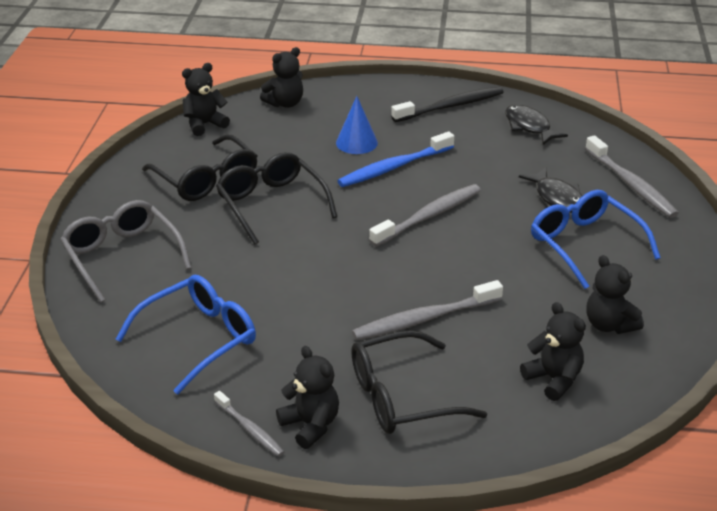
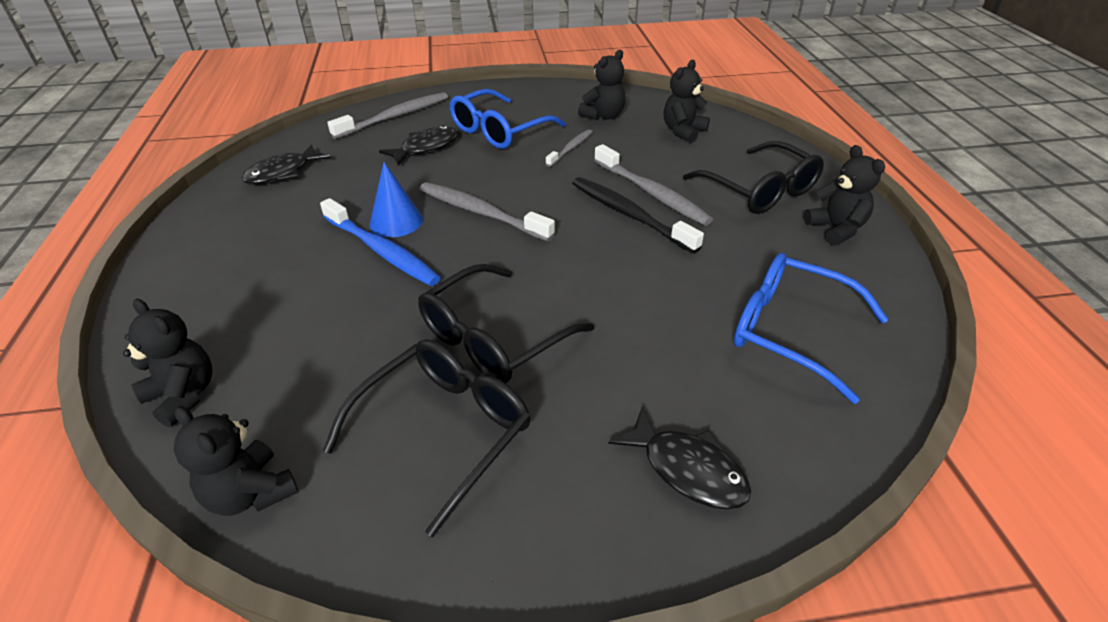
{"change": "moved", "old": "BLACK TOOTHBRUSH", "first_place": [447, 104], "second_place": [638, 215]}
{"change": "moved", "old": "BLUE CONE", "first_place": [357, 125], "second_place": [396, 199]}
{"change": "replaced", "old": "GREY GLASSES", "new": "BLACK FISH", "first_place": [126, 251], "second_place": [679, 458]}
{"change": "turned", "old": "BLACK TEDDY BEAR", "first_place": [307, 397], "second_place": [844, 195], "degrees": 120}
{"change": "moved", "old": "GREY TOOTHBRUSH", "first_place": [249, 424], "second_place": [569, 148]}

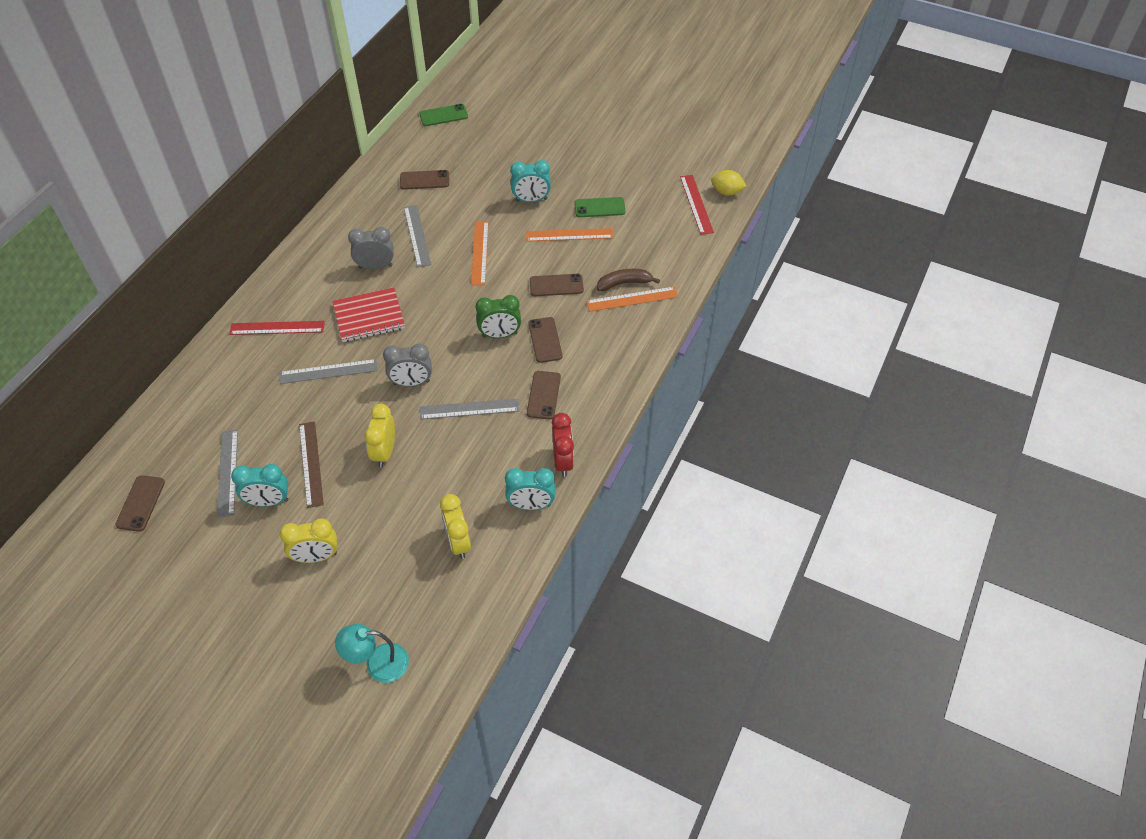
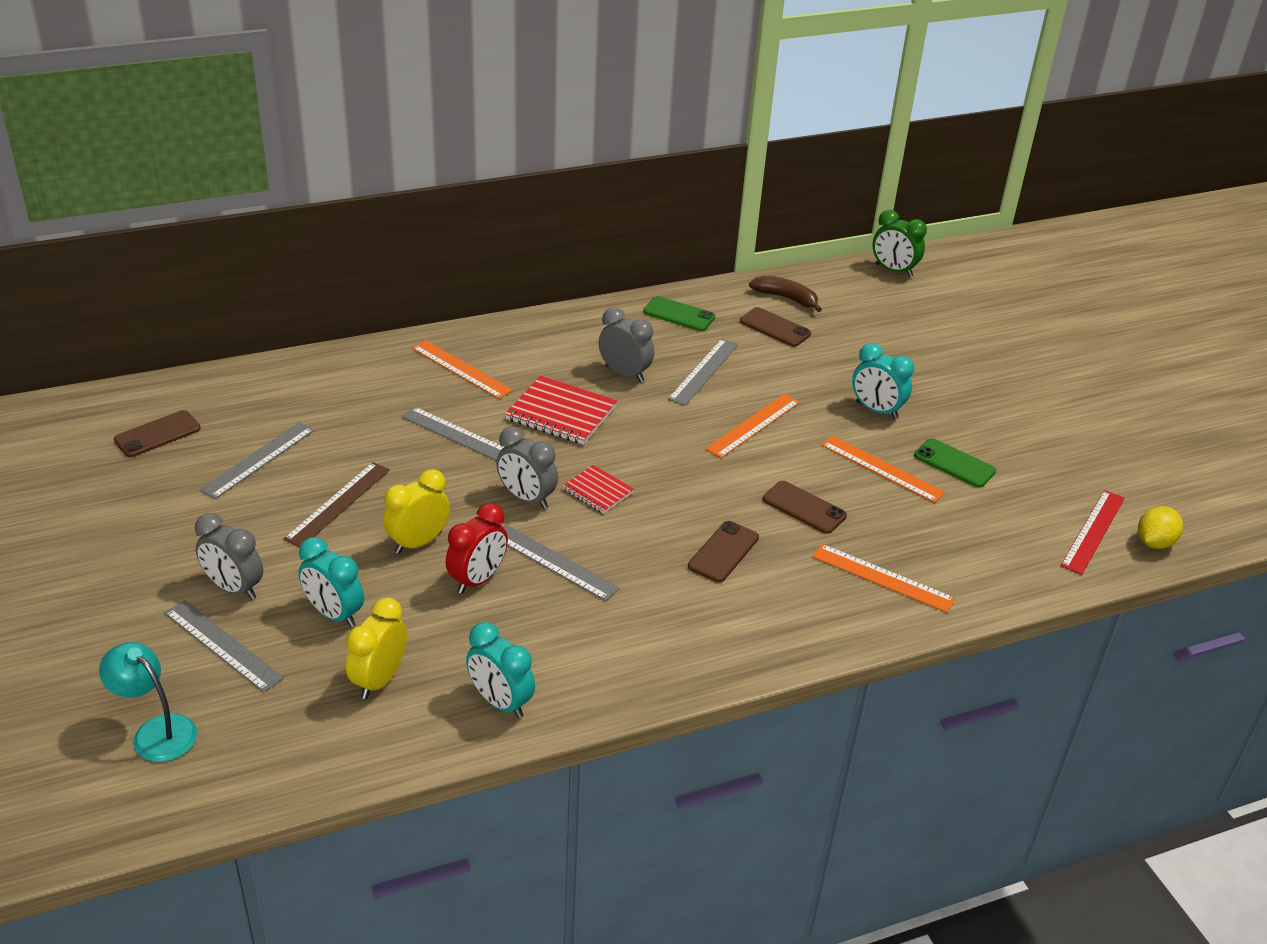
{"change": "moved", "old": "GREEN PHONE", "first_place": [443, 115], "second_place": [679, 313]}
{"change": "turned", "old": "YELLOW LEMON", "first_place": [729, 182], "second_place": [1160, 527], "degrees": 75}
{"change": "moved", "old": "BROWN BANANA", "first_place": [628, 280], "second_place": [785, 293]}
{"change": "moved", "old": "GREEN CLOCK", "first_place": [498, 316], "second_place": [900, 243]}
{"change": "recoloured", "old": "RED RULER", "new": "ORANGE RULER", "first_place": [277, 328], "second_place": [462, 369]}
{"change": "removed", "old": "BROWN PHONE", "first_place": [544, 395]}
{"change": "moved", "old": "RED CLOCK", "first_place": [563, 445], "second_place": [477, 548]}
{"change": "moved", "old": "TURQUOISE CLOCK", "first_place": [259, 485], "second_place": [331, 582]}
{"change": "recoloured", "old": "YELLOW CLOCK", "new": "GREY CLOCK", "first_place": [308, 541], "second_place": [229, 556]}
{"change": "added", "new": "RED NOTEBOOK", "second_place": [598, 489]}
{"change": "added", "new": "GREY RULER", "second_place": [224, 646]}

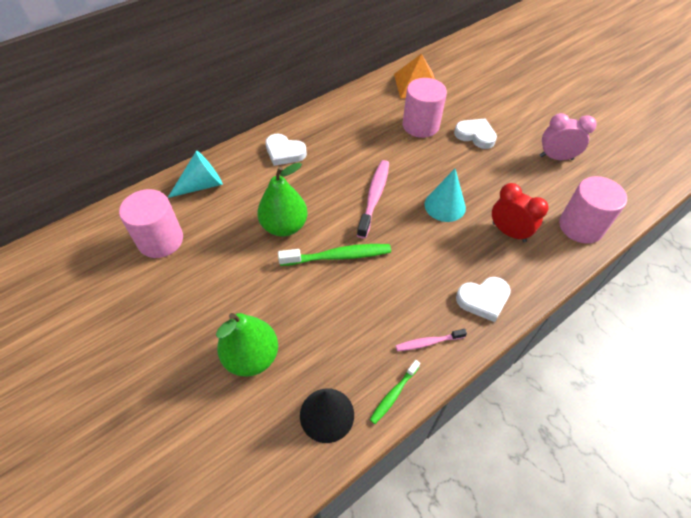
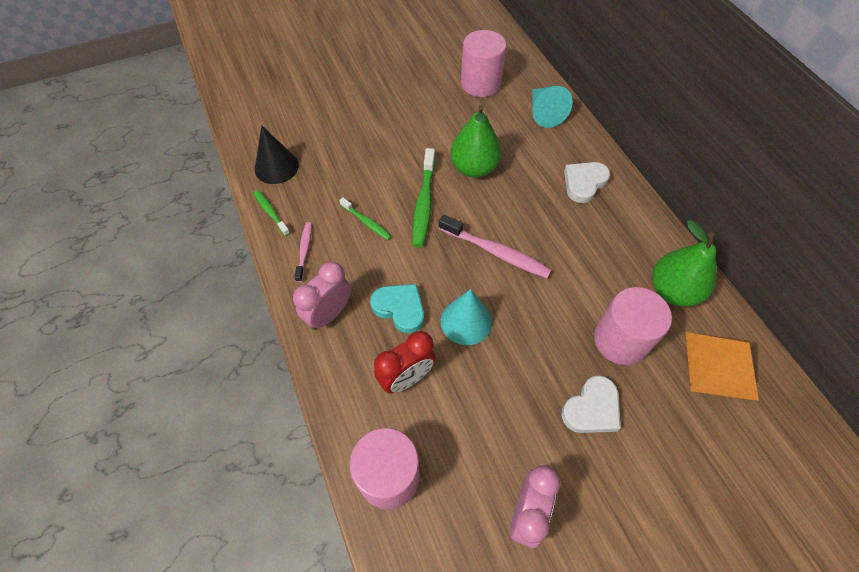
{"change": "replaced", "old": "WHITE HEART", "new": "PINK CLOCK", "first_place": [483, 299], "second_place": [322, 296]}
{"change": "moved", "old": "GREEN PEAR", "first_place": [247, 345], "second_place": [684, 263]}
{"change": "added", "new": "GREEN TOOTHBRUSH", "second_place": [365, 218]}
{"change": "added", "new": "TURQUOISE HEART", "second_place": [397, 308]}

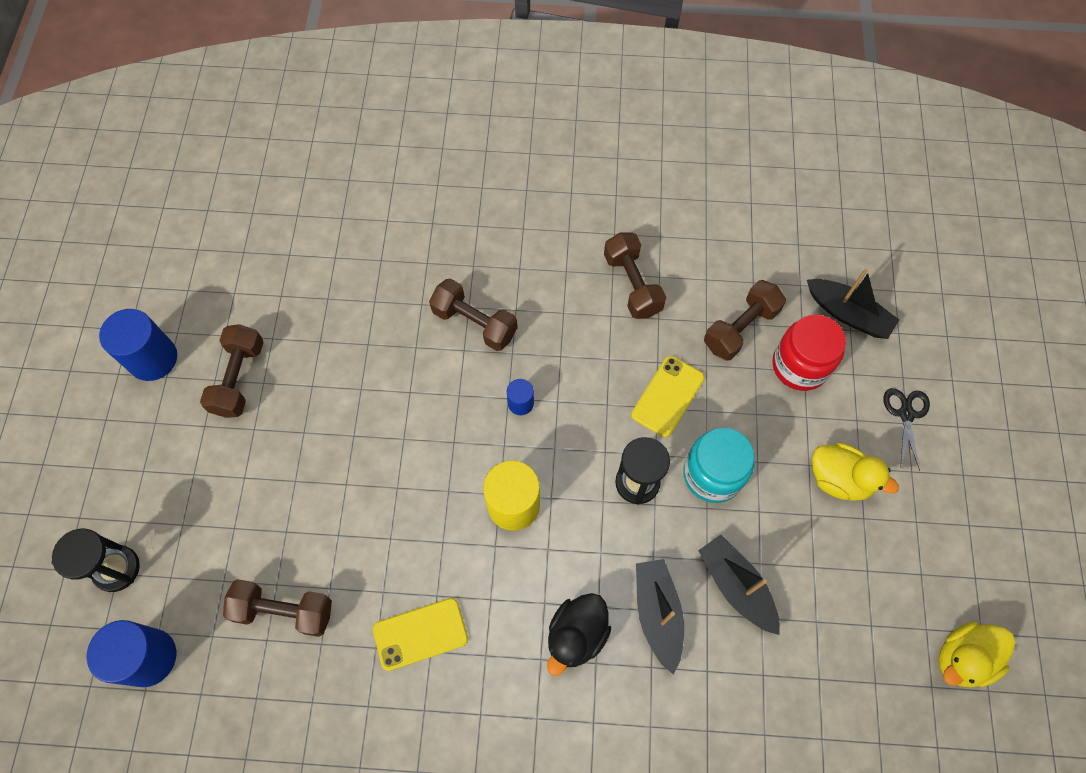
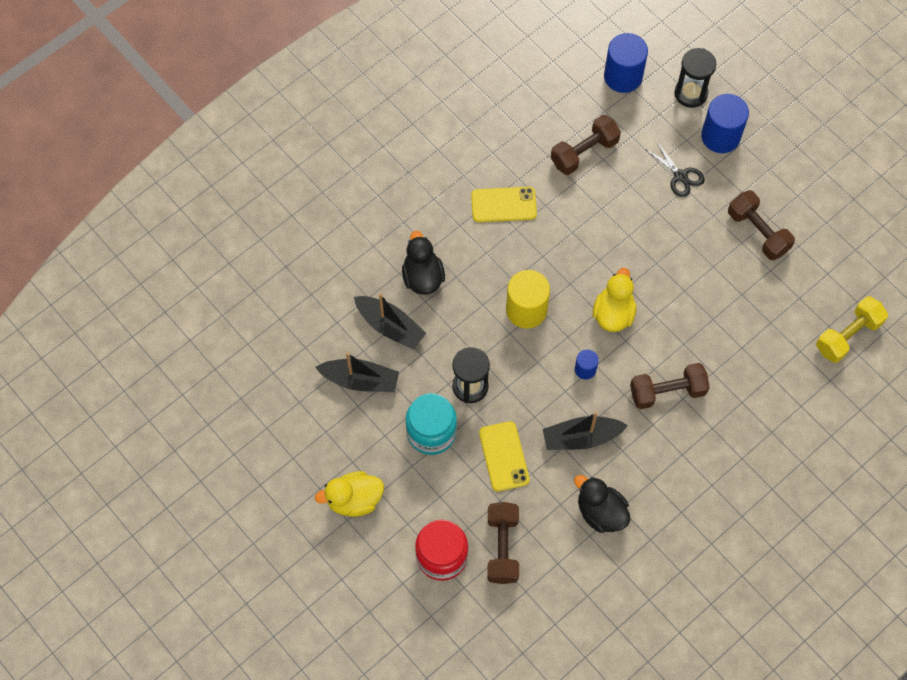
{"change": "replaced", "old": "BROWN DUMBBELL", "new": "BLACK DUCK", "first_place": [635, 275], "second_place": [602, 504]}
{"change": "moved", "old": "BLACK BOAT", "first_place": [853, 303], "second_place": [585, 431]}
{"change": "moved", "old": "BLUE CYLINDER", "first_place": [138, 345], "second_place": [725, 123]}
{"change": "moved", "old": "BLACK SCISSORS", "first_place": [906, 429], "second_place": [675, 168]}
{"change": "turned", "old": "YELLOW PHONE", "first_place": [420, 634], "second_place": [504, 204], "degrees": 60}
{"change": "moved", "old": "YELLOW DUCK", "first_place": [977, 654], "second_place": [614, 300]}
{"change": "added", "new": "YELLOW DUMBBELL", "second_place": [852, 329]}

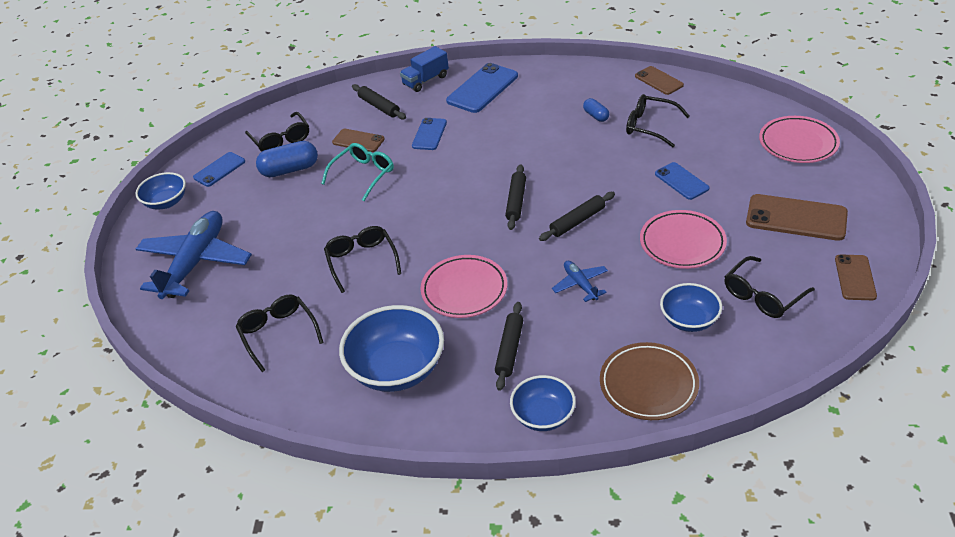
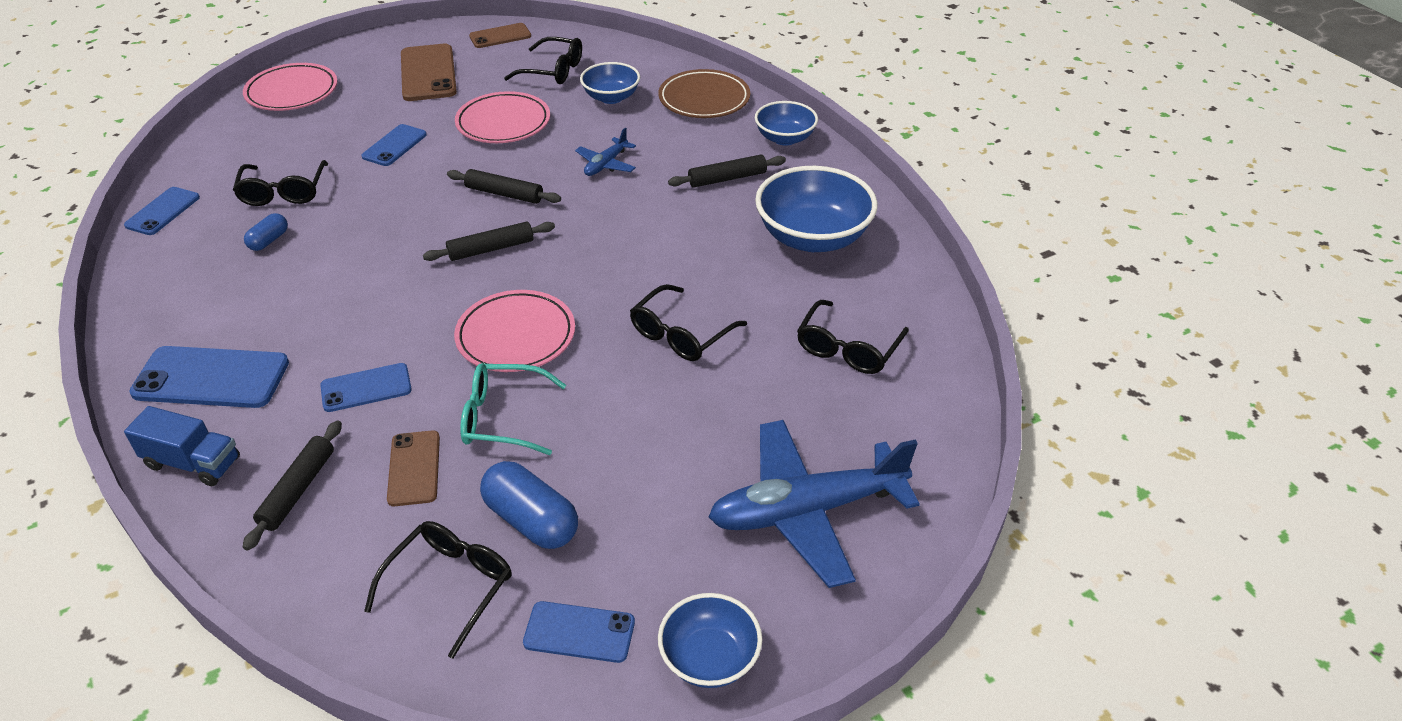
{"change": "recoloured", "old": "BROWN PHONE", "new": "BLUE PHONE", "first_place": [659, 80], "second_place": [162, 211]}
{"change": "moved", "old": "PINK PLATE", "first_place": [463, 286], "second_place": [514, 331]}

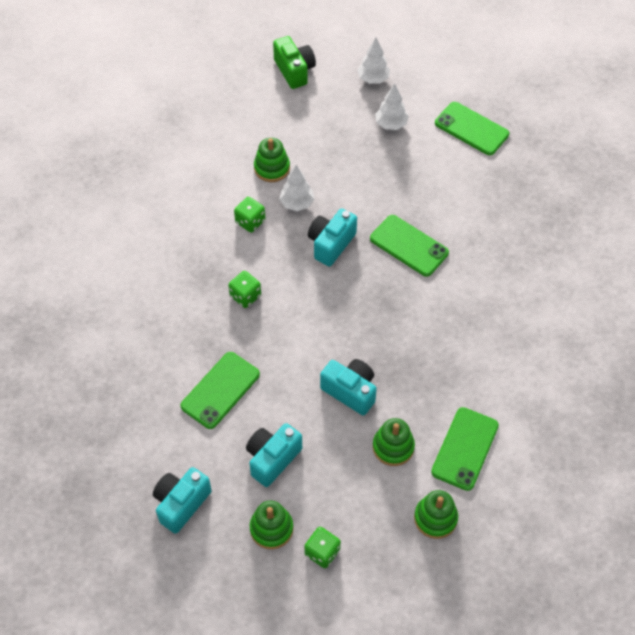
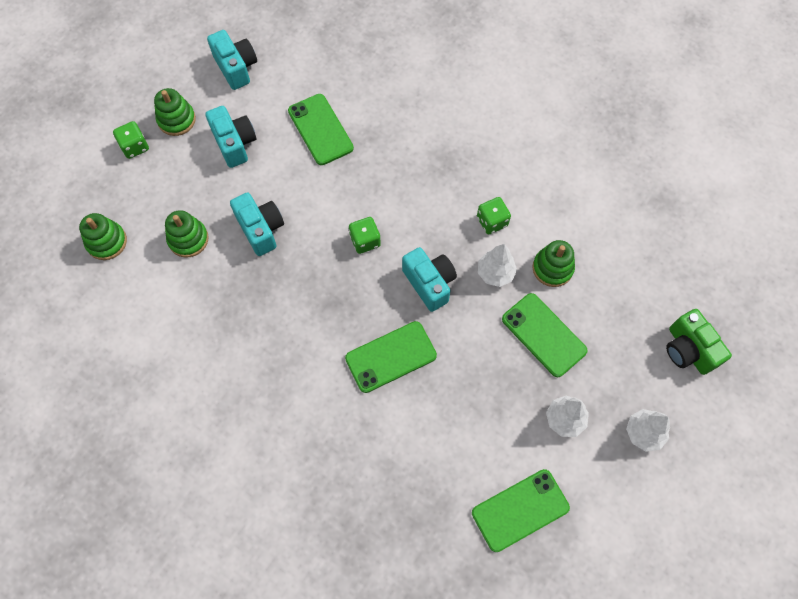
{"change": "turned", "old": "GREEN CAMERA", "first_place": [294, 62], "second_place": [699, 342], "degrees": 60}
{"change": "moved", "old": "GREEN DICE", "first_place": [244, 289], "second_place": [365, 235]}
{"change": "turned", "old": "TURQUOISE CAMERA", "first_place": [348, 387], "second_place": [257, 224], "degrees": -90}
{"change": "moved", "old": "GREEN PHONE", "first_place": [465, 449], "second_place": [545, 335]}

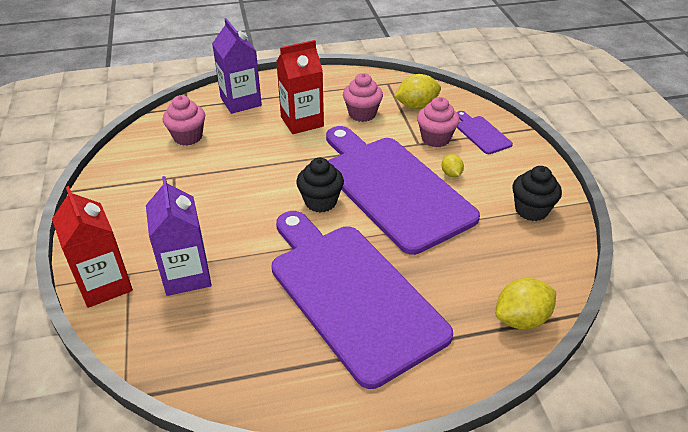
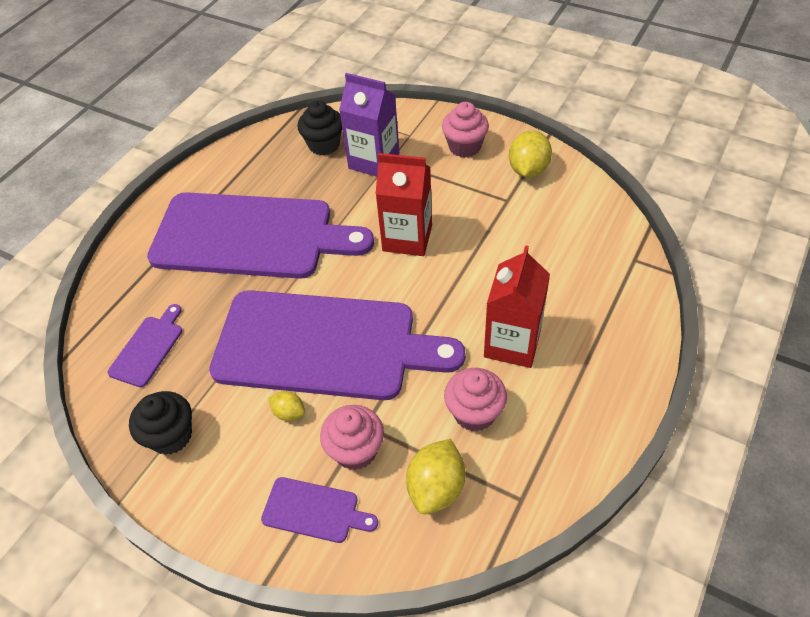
{"change": "removed", "old": "PURPLE CARTON", "first_place": [237, 66]}
{"change": "moved", "old": "PINK CUPCAKE", "first_place": [184, 120], "second_place": [465, 130]}
{"change": "moved", "old": "BLACK CUPCAKE", "first_place": [320, 185], "second_place": [320, 127]}
{"change": "moved", "old": "RED CARTON", "first_place": [92, 247], "second_place": [403, 204]}
{"change": "moved", "old": "YELLOW LEMON", "first_place": [525, 304], "second_place": [530, 153]}
{"change": "added", "new": "PURPLE CUTTING BOARD", "second_place": [144, 345]}

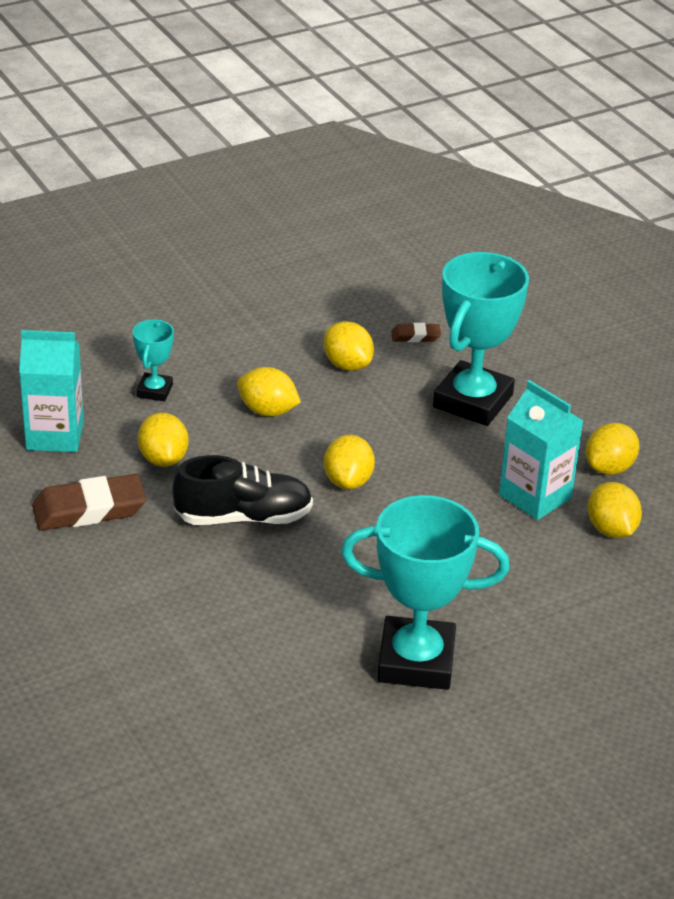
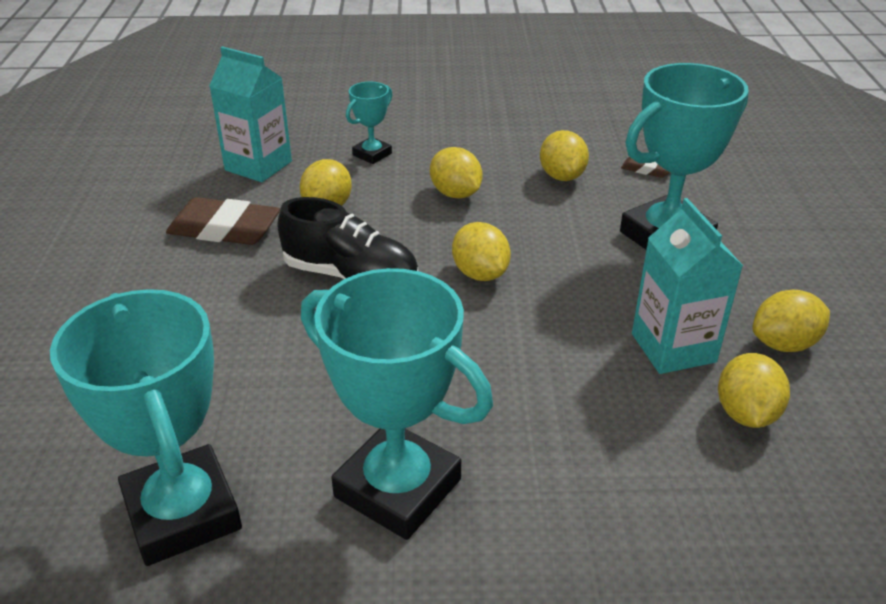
{"change": "turned", "old": "YELLOW LEMON", "first_place": [349, 462], "second_place": [481, 251], "degrees": -60}
{"change": "added", "new": "TURQUOISE TROPHY", "second_place": [146, 427]}

